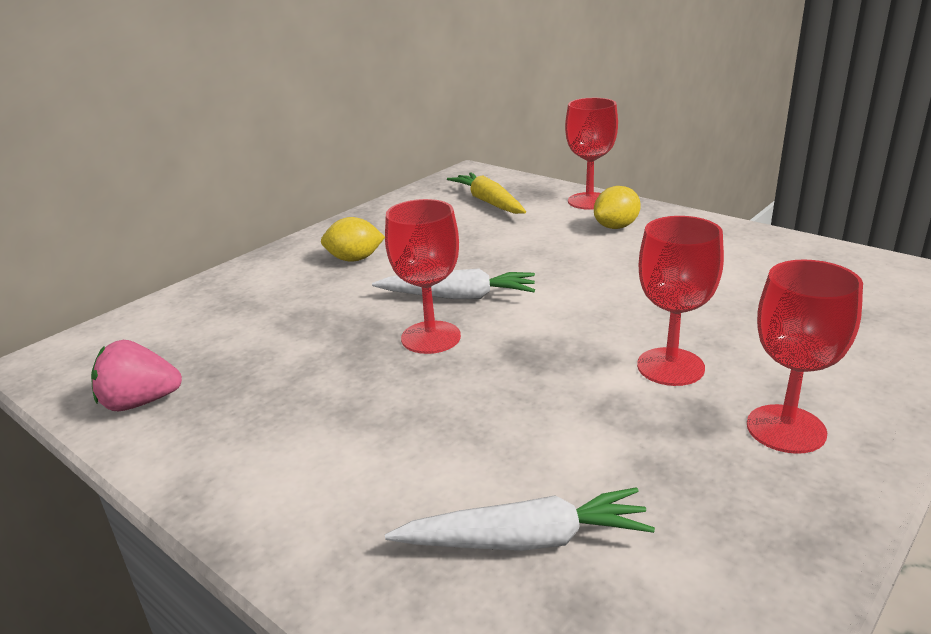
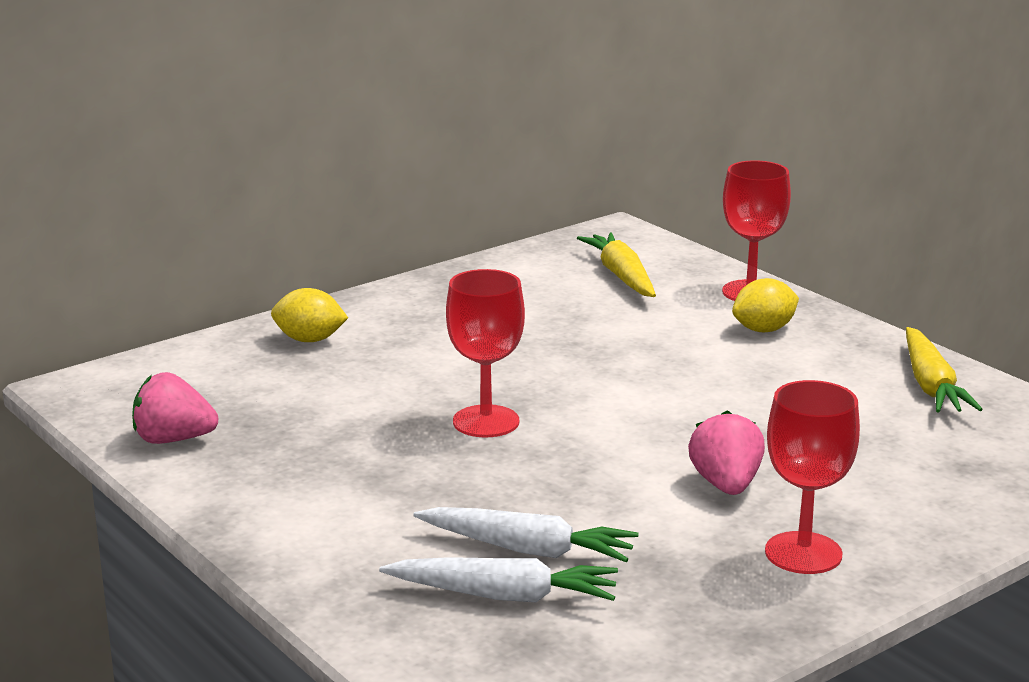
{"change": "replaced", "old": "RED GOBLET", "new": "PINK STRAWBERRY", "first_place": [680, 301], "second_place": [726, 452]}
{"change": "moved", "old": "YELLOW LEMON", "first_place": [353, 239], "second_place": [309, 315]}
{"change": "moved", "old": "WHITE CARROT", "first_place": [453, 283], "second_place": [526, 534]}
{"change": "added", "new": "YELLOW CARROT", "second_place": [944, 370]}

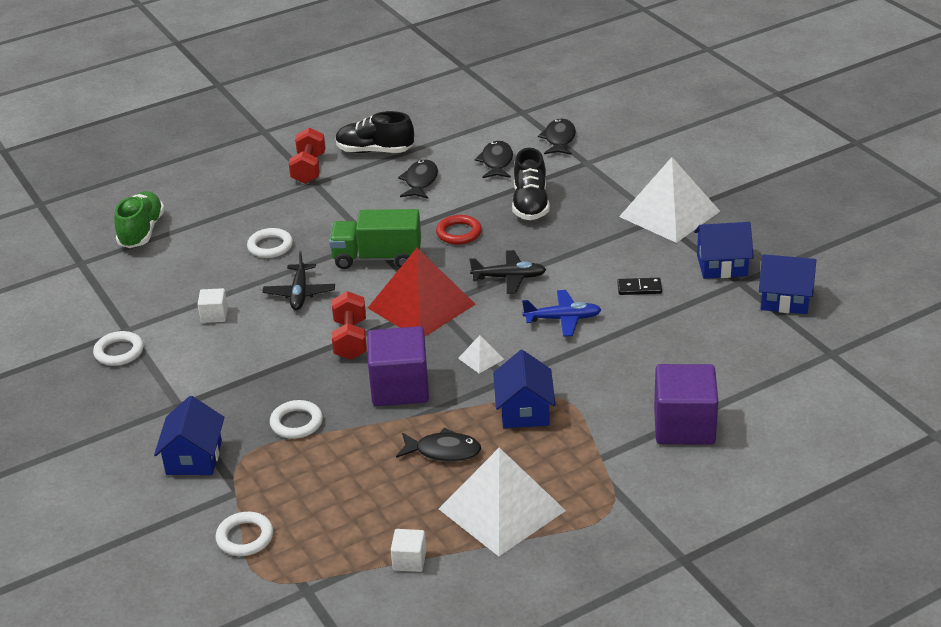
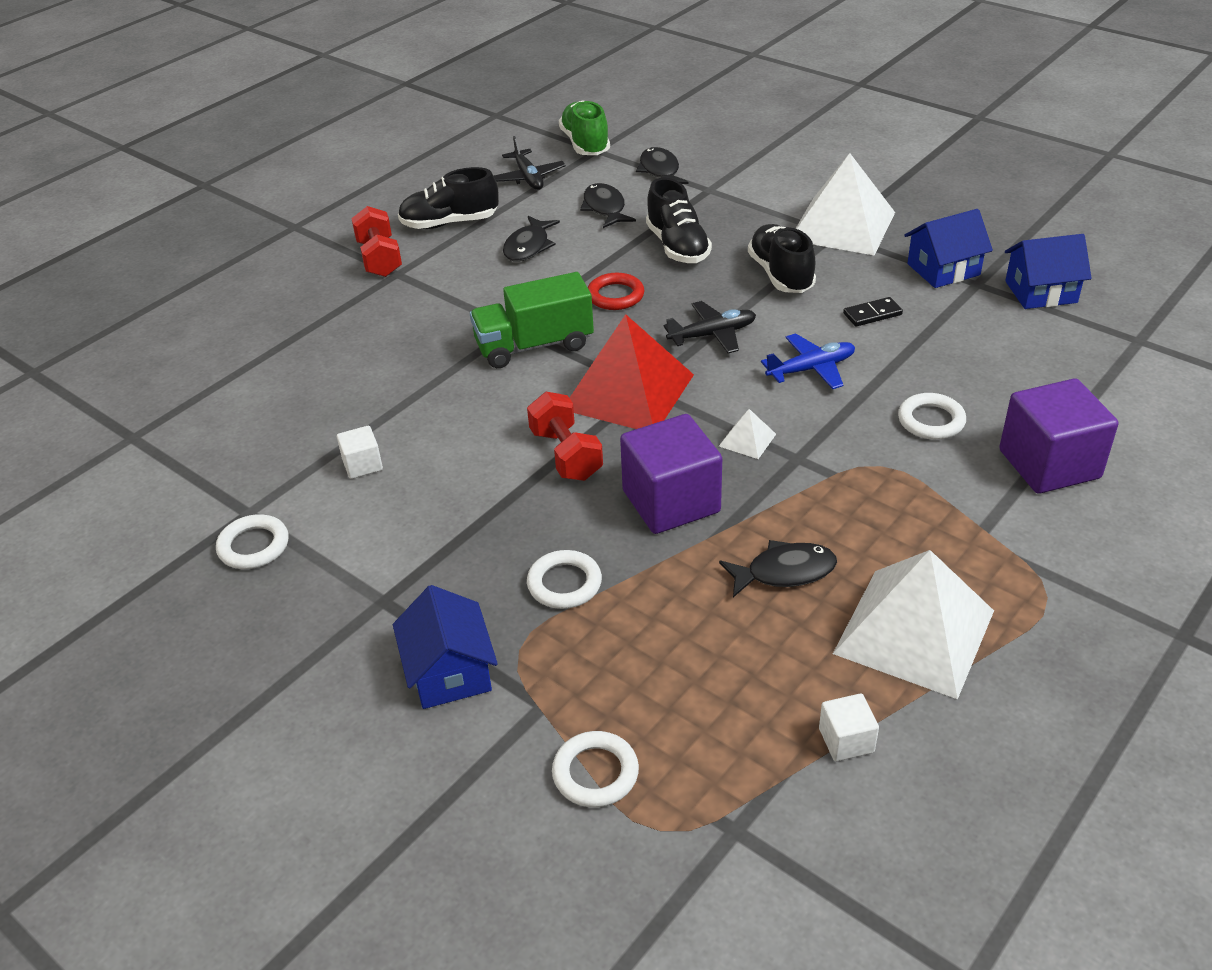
{"change": "turned", "old": "BLACK FISH", "first_place": [418, 179], "second_place": [531, 238], "degrees": -150}
{"change": "moved", "old": "GREEN SHOE", "first_place": [139, 219], "second_place": [584, 127]}
{"change": "moved", "old": "WHITE RING", "first_place": [270, 243], "second_place": [932, 416]}
{"change": "moved", "old": "BLACK PLANE", "first_place": [298, 280], "second_place": [530, 163]}
{"change": "removed", "old": "BLUE HOUSE", "first_place": [524, 389]}
{"change": "added", "new": "BLACK SHOE", "second_place": [782, 258]}

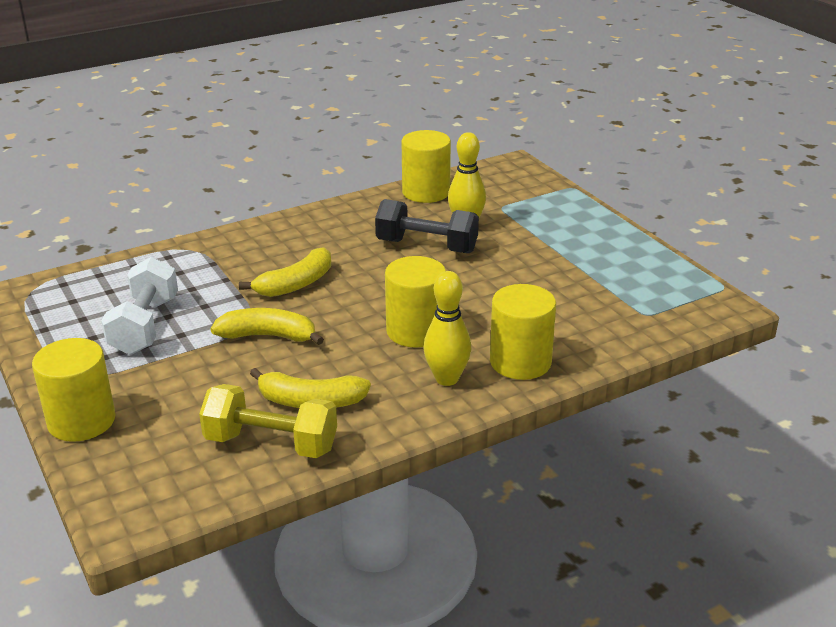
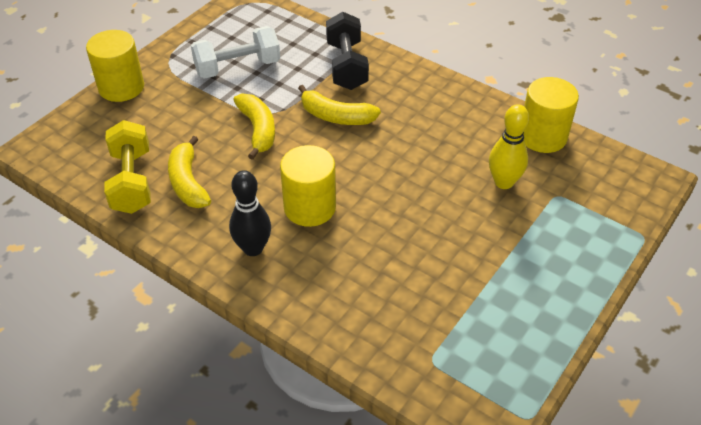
{"change": "moved", "old": "BLACK DUMBBELL", "first_place": [427, 226], "second_place": [347, 51]}
{"change": "recoloured", "old": "YELLOW BOWLING PIN", "new": "BLACK BOWLING PIN", "first_place": [447, 328], "second_place": [250, 213]}
{"change": "removed", "old": "YELLOW CYLINDER", "first_place": [523, 332]}

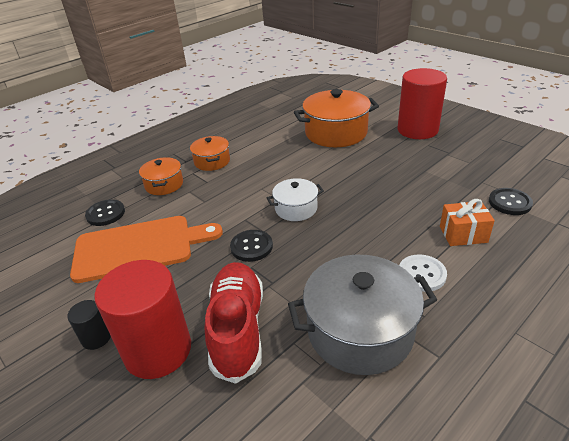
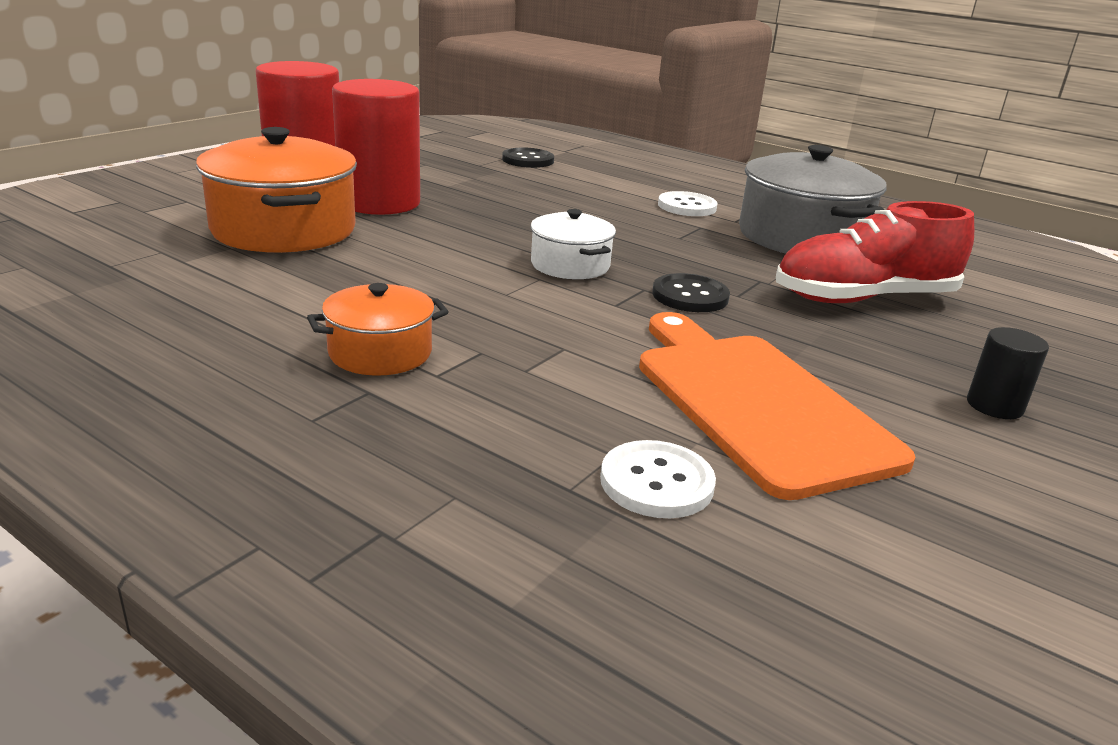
{"change": "removed", "old": "ORANGE POT", "first_place": [161, 176]}
{"change": "recoloured", "old": "BLACK BUTTON", "new": "WHITE BUTTON", "first_place": [105, 212], "second_place": [658, 479]}
{"change": "removed", "old": "ORANGE GIFT", "first_place": [467, 222]}
{"change": "moved", "old": "RED CYLINDER", "first_place": [142, 319], "second_place": [376, 147]}

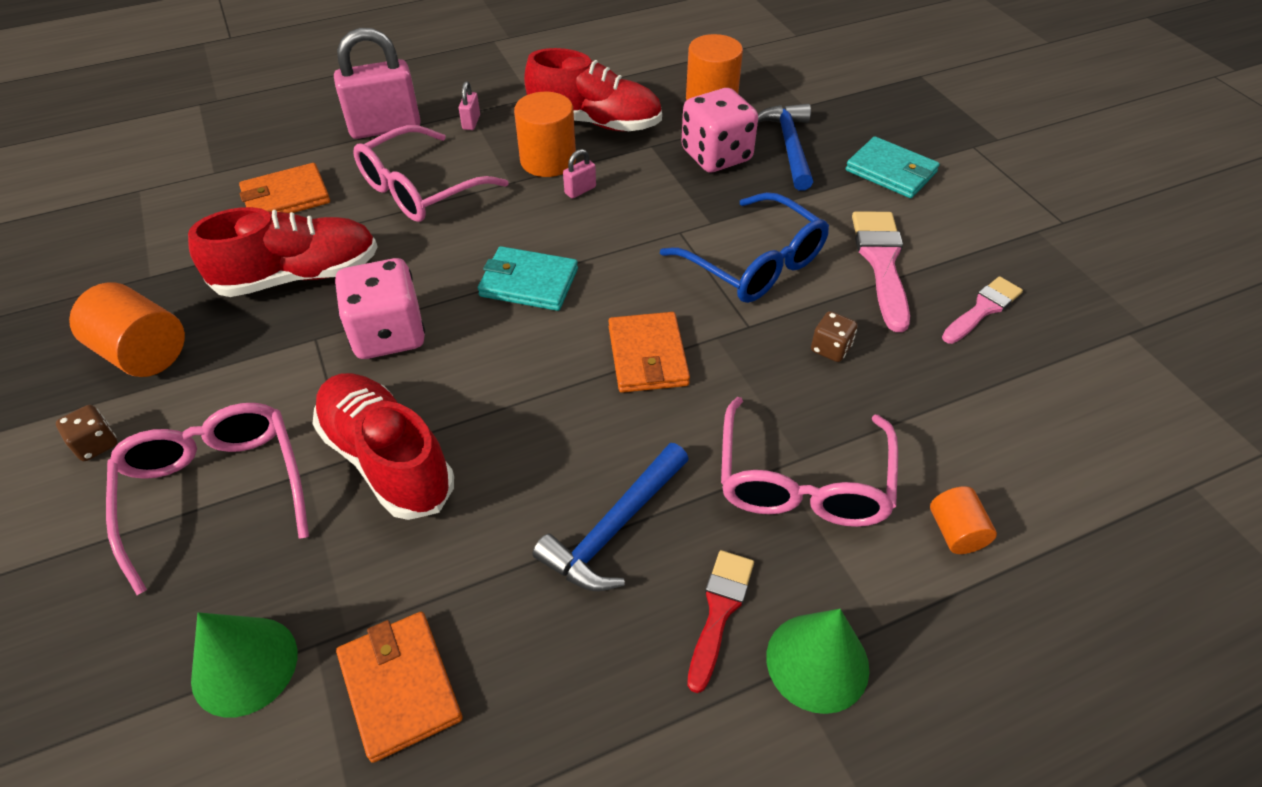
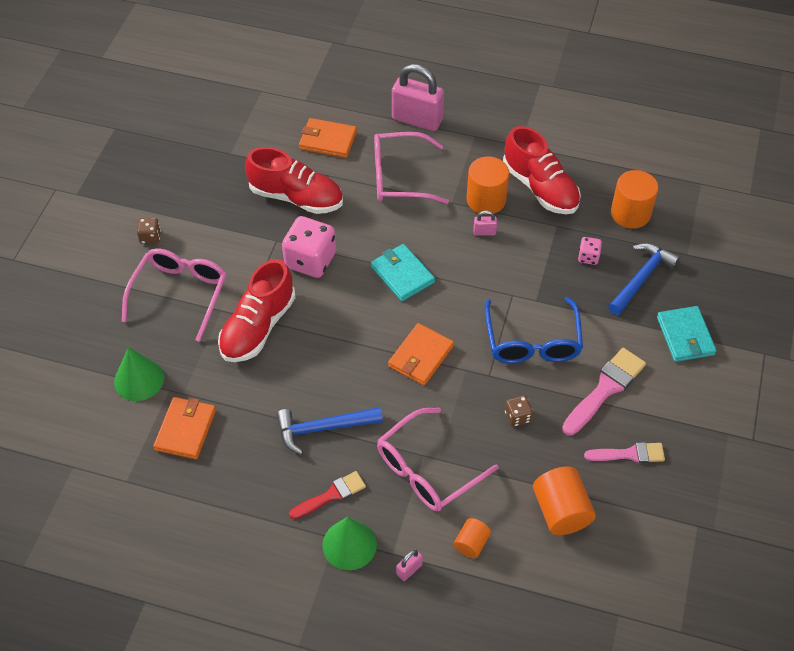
{"change": "moved", "old": "PINK PADLOCK", "first_place": [469, 105], "second_place": [410, 565]}
{"change": "resized", "old": "PINK DICE", "first_place": [719, 130], "second_place": [590, 251], "factor": 0.48}
{"change": "moved", "old": "ORANGE CYLINDER", "first_place": [127, 330], "second_place": [564, 500]}
{"change": "turned", "old": "RED SHOE", "first_place": [383, 446], "second_place": [256, 310], "degrees": -150}

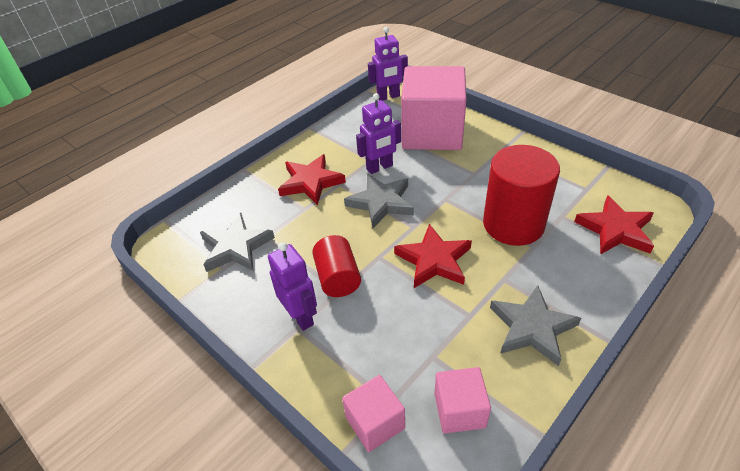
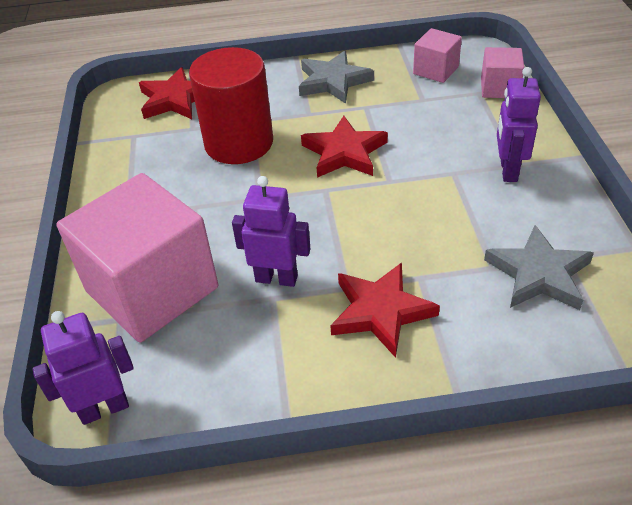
{"change": "turned", "old": "PURPLE ROBOT", "first_place": [388, 64], "second_place": [83, 368], "degrees": -45}
{"change": "removed", "old": "GREY STAR", "first_place": [379, 201]}
{"change": "removed", "old": "RED CYLINDER", "first_place": [336, 266]}

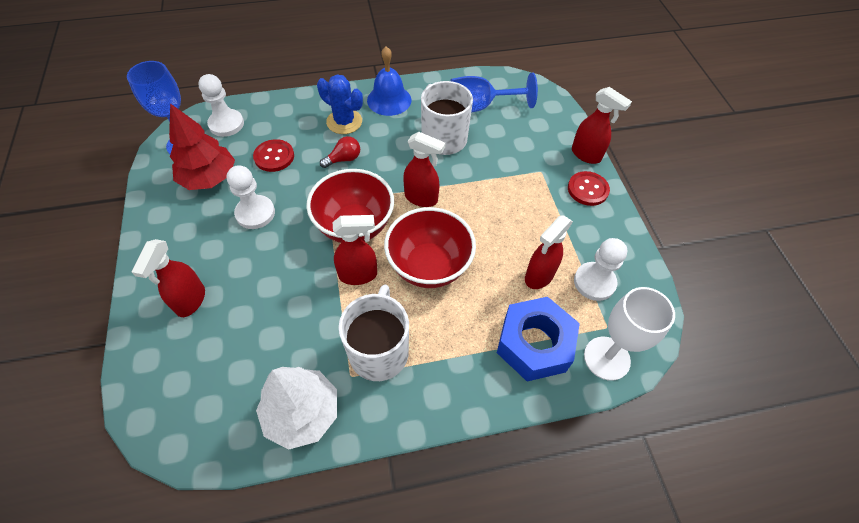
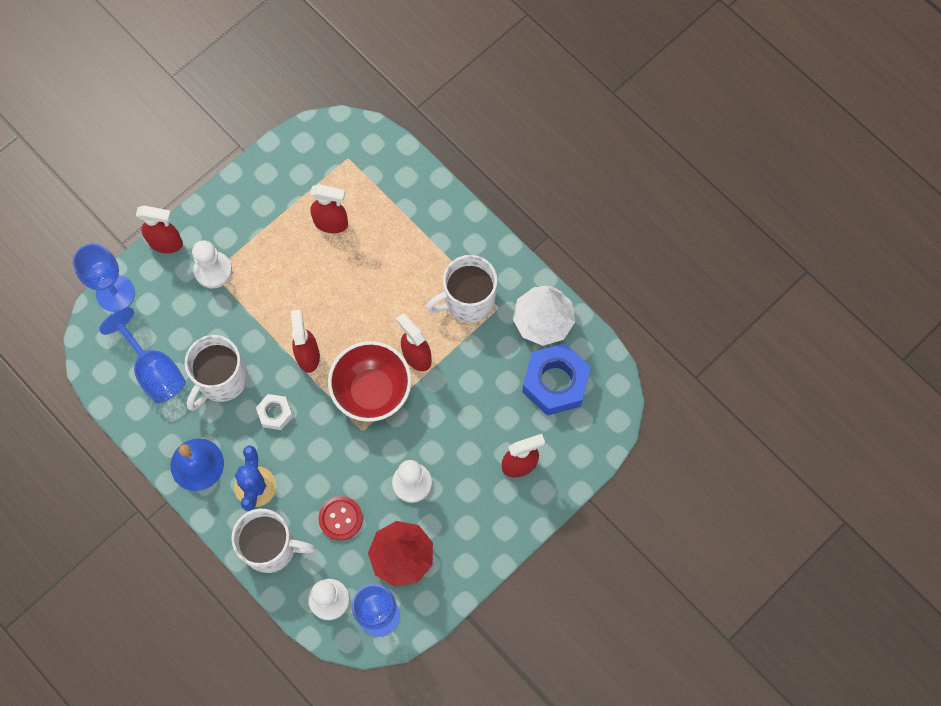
{"change": "turned", "old": "RED SPRAY BOTTLE", "first_place": [602, 125], "second_place": [159, 229], "degrees": 90}
{"change": "removed", "old": "RED LIGHT BULB", "first_place": [340, 152]}
{"change": "removed", "old": "RED BUTTON", "first_place": [589, 188]}
{"change": "removed", "old": "RED BOWL", "first_place": [430, 247]}
{"change": "moved", "old": "WHITE PAWN", "first_place": [601, 269], "second_place": [212, 264]}
{"change": "removed", "old": "WHITE GOBLET", "first_place": [629, 334]}
{"change": "moved", "old": "BLUE NUT", "first_place": [538, 339], "second_place": [556, 379]}
{"change": "added", "new": "BLUE GOBLET", "second_place": [104, 277]}
{"change": "added", "new": "WHITE NUT", "second_place": [274, 412]}
{"change": "added", "new": "WHITE MUG", "second_place": [273, 541]}

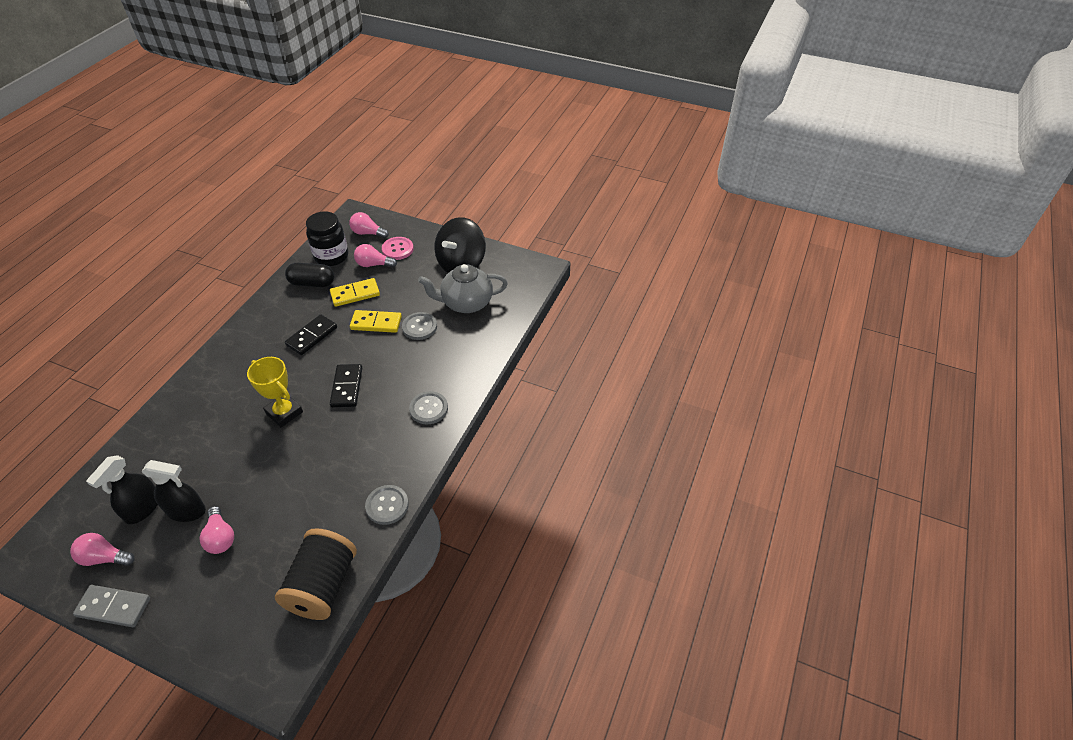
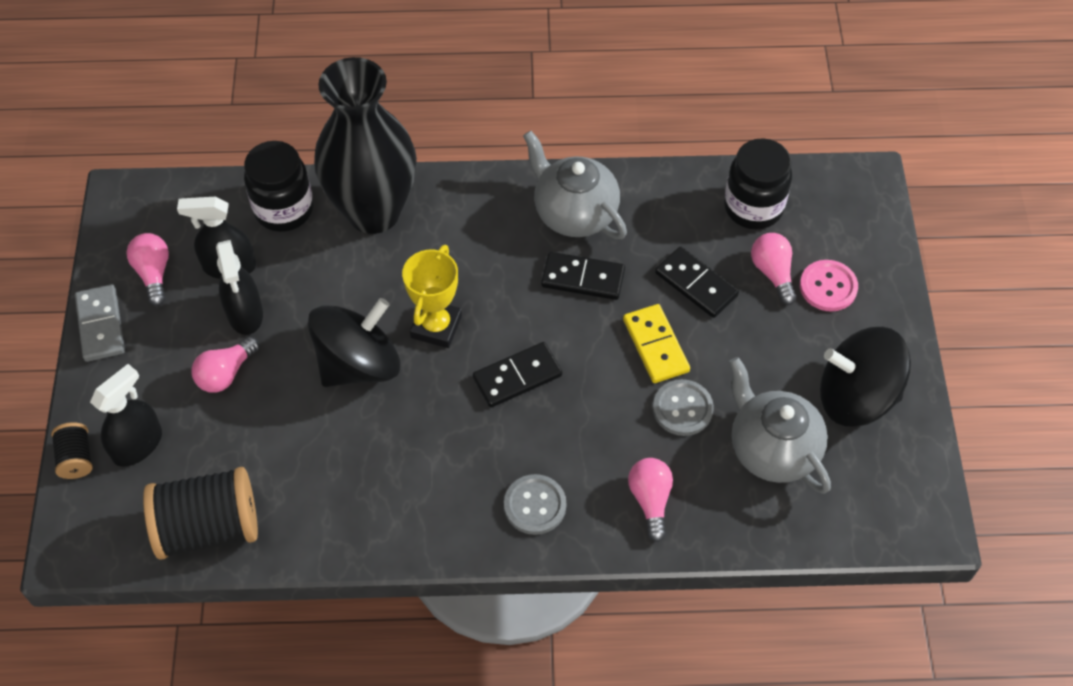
{"change": "moved", "old": "PINK LIGHT BULB", "first_place": [369, 225], "second_place": [650, 500]}
{"change": "removed", "old": "BLACK CAPSULE", "first_place": [309, 275]}
{"change": "recoloured", "old": "YELLOW DOMINO", "new": "BLACK DOMINO", "first_place": [355, 292], "second_place": [697, 282]}
{"change": "removed", "old": "GREY BUTTON", "first_place": [387, 505]}
{"change": "added", "new": "BLACK VASE", "second_place": [365, 145]}
{"change": "added", "new": "GREY TEAPOT", "second_place": [575, 185]}
{"change": "added", "new": "BLACK JAR", "second_place": [278, 186]}
{"change": "added", "new": "BLACK SPINNING TOP", "second_place": [353, 342]}
{"change": "added", "new": "BLACK SPRAY BOTTLE", "second_place": [126, 415]}
{"change": "added", "new": "BLACK SPOOL", "second_place": [72, 450]}

